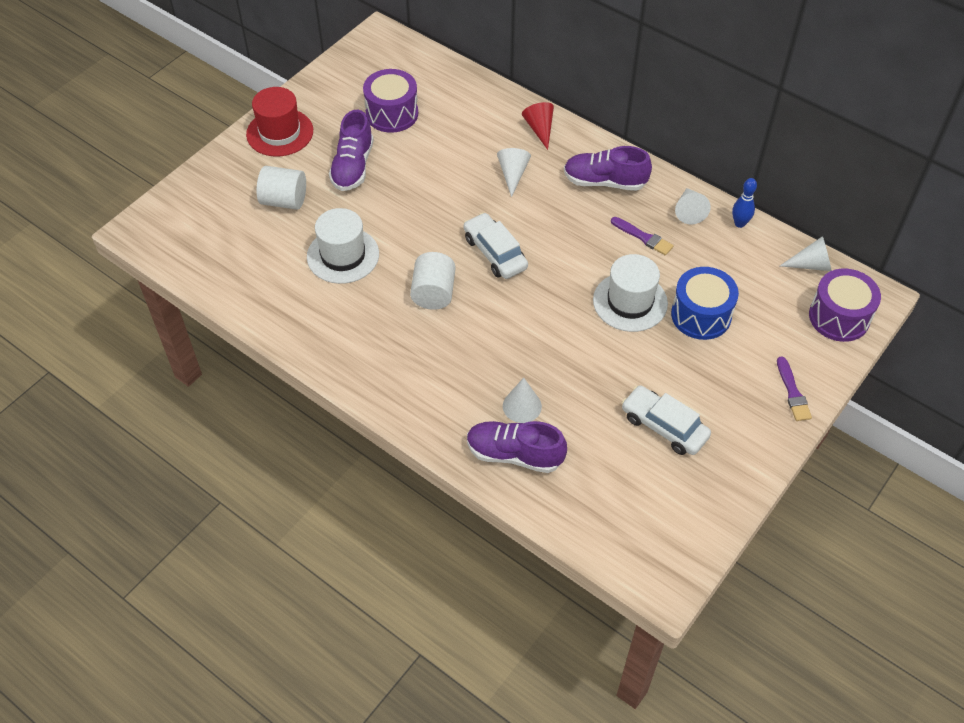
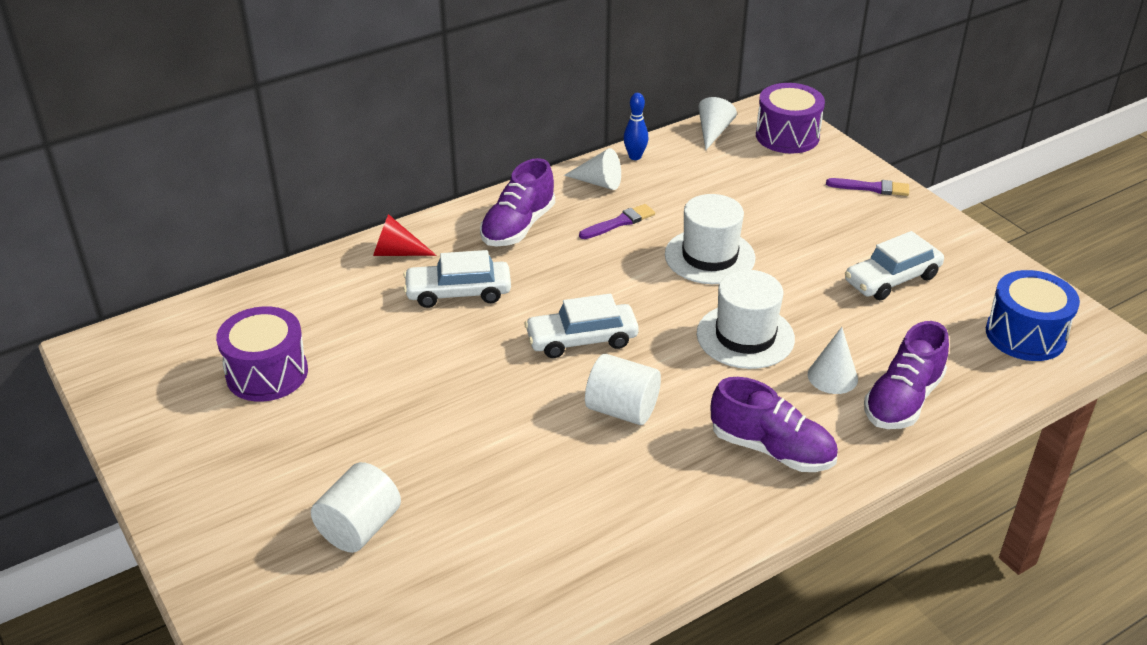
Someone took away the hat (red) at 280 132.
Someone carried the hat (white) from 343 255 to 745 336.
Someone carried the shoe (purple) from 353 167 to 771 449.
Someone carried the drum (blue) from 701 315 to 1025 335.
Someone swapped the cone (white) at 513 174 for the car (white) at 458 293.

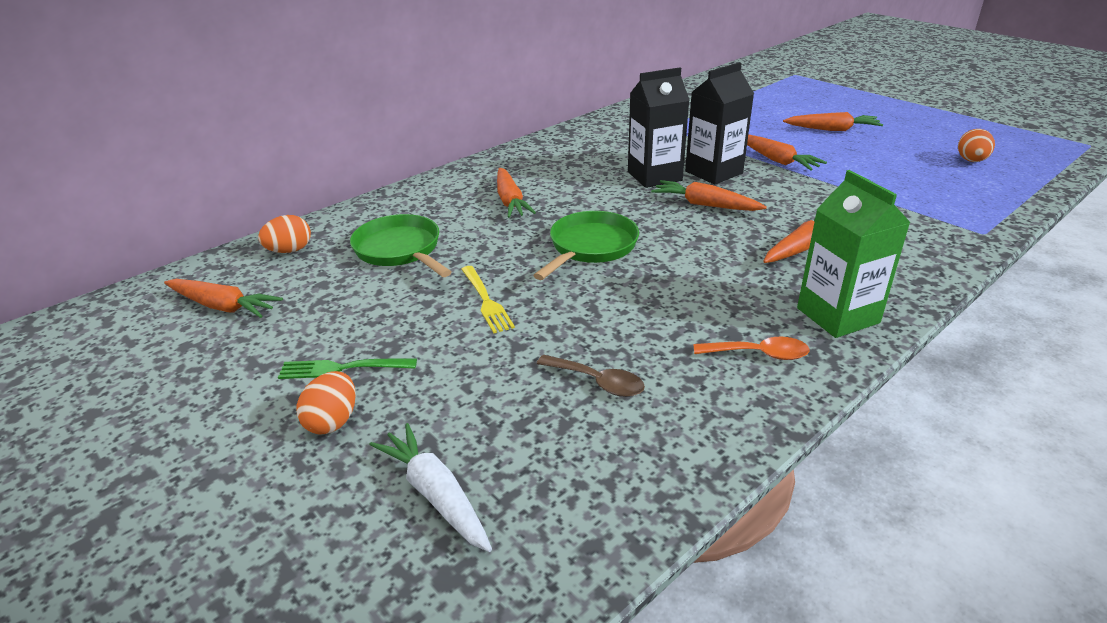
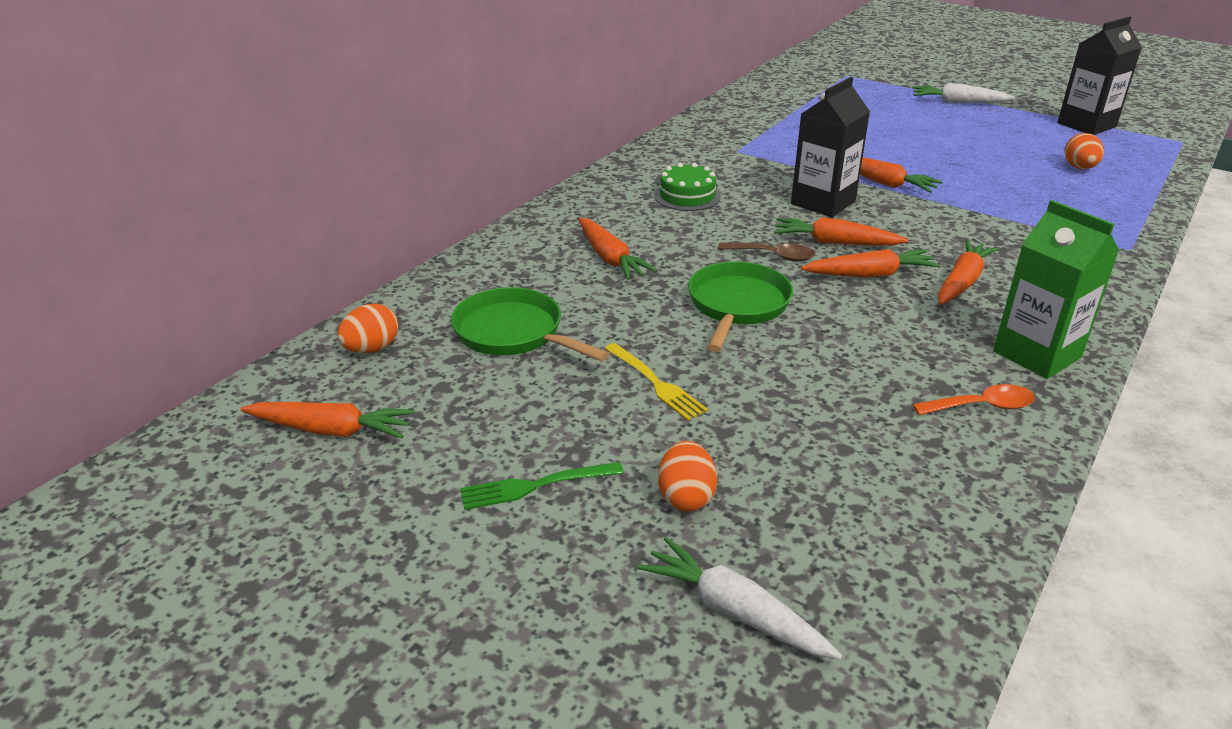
Someone put down the cake (green) at 687 196.
Someone put down the carrot (white) at 958 102.
Someone carried the egg (orange) from 333 421 to 686 497.
Someone carried the spoon (brown) from 598 382 to 773 256.
Someone carried the carton (black) from 654 176 to 1086 125.
Someone carried the carrot (orange) from 832 129 to 870 274.

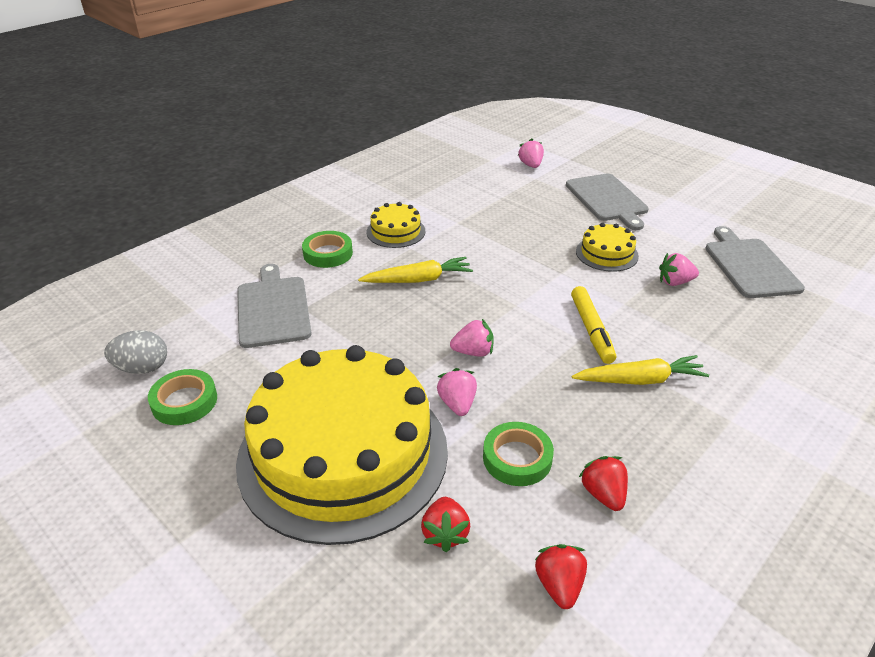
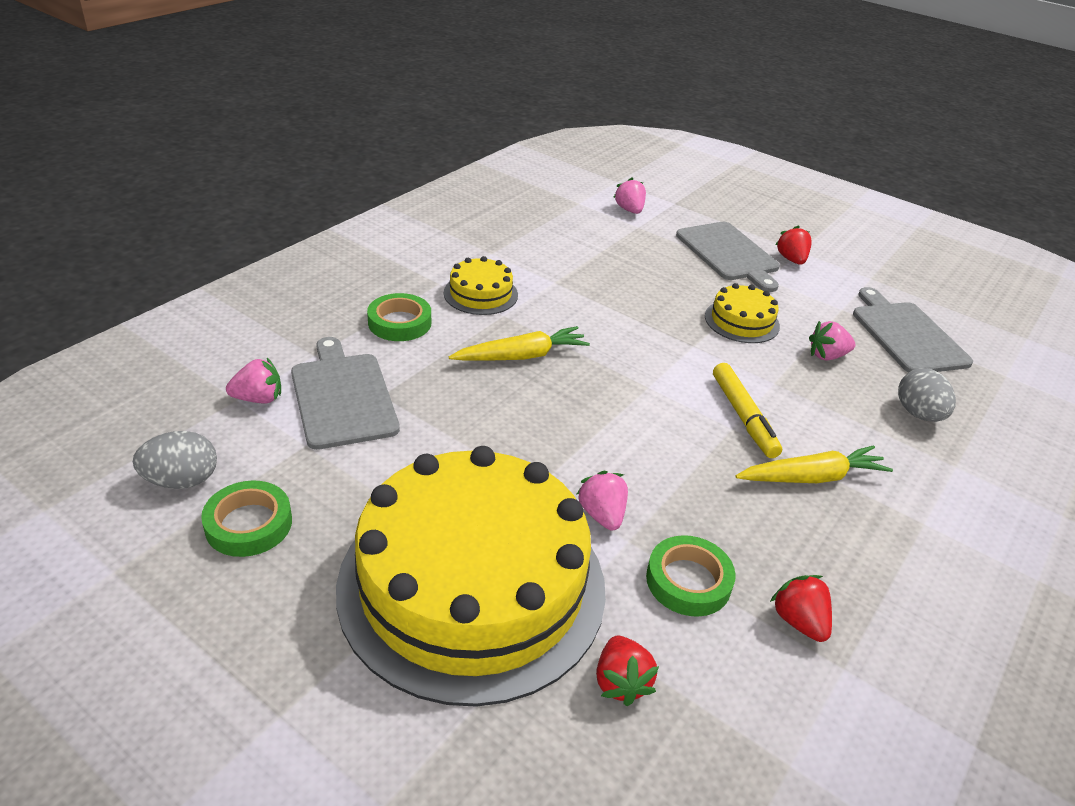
Someone put down the egg (grey) at 918 414.
Someone carried the strawberry (pink) from 473 352 to 258 398.
Someone carried the strawberry (red) from 559 585 to 791 259.

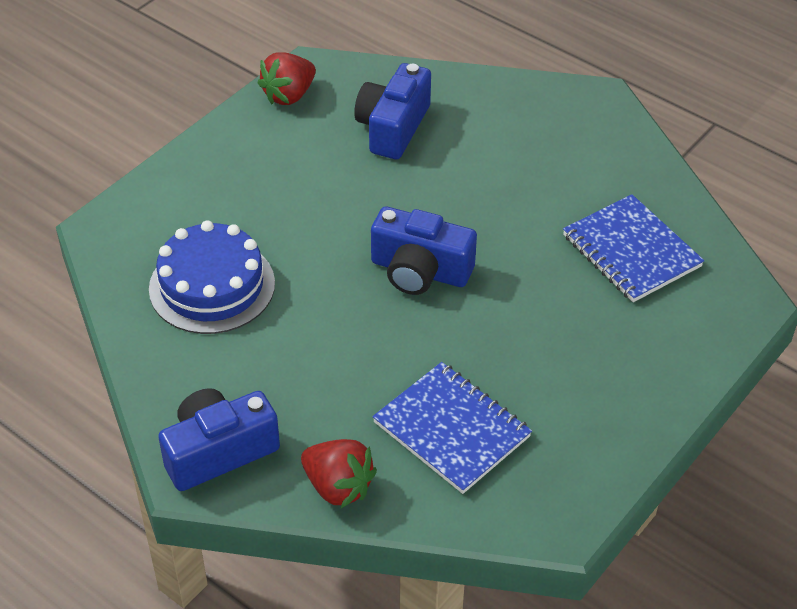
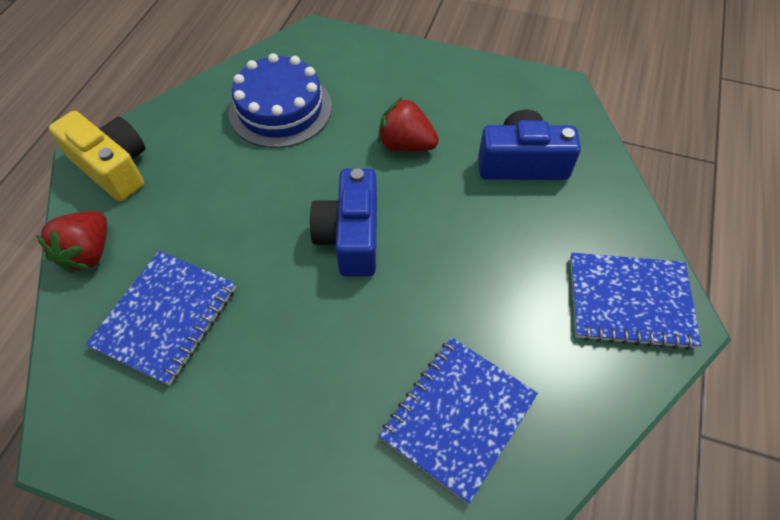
Someone put down the notebook (blue) at 629 302.
Someone carried the strawberry (red) from 289 95 to 406 145.
Someone repainted the camera (blue) at 218 451, which became the camera (yellow) at 113 167.

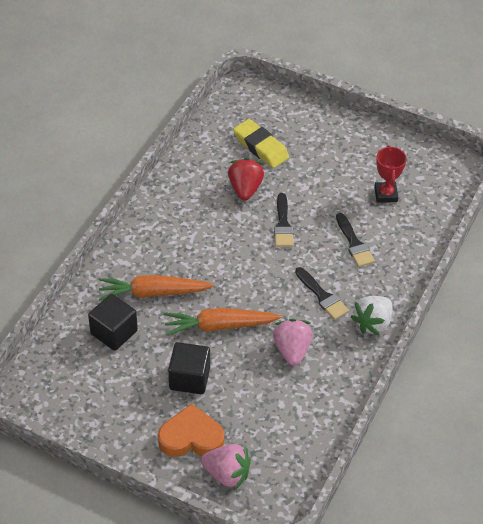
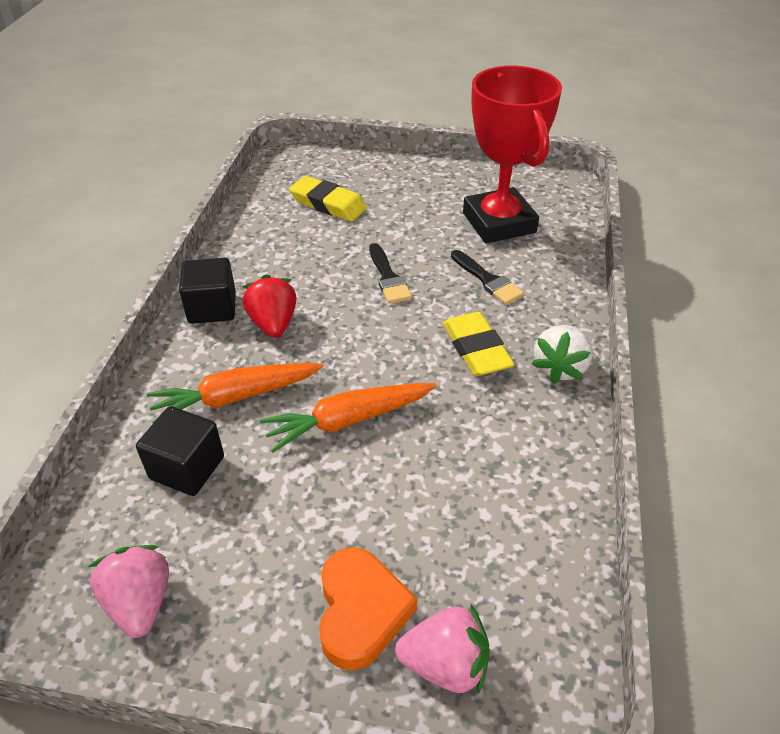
Someone carried the cube (black) from 189 378 to 212 308.
Someone carried the strawberry (red) from 245 189 to 273 323.
Someone carried the strawberry (pink) from 292 350 to 140 602.
Someone swapped the brush (black) at 322 296 for the eraser (yellow) at 476 349.
Someone rotated the heart (orange) at 191 437 by 105 degrees clockwise.
Someone scaled the trophy (red) at 385 194 by 2.11.

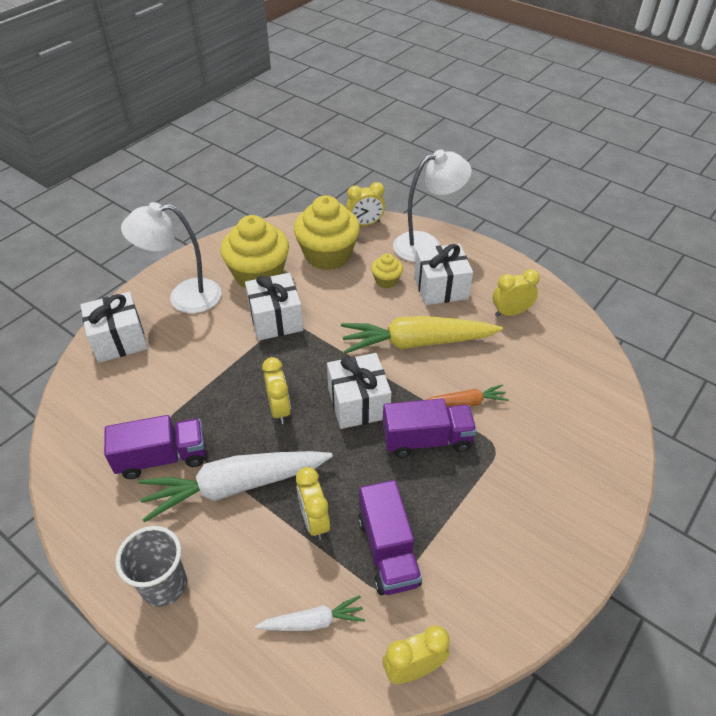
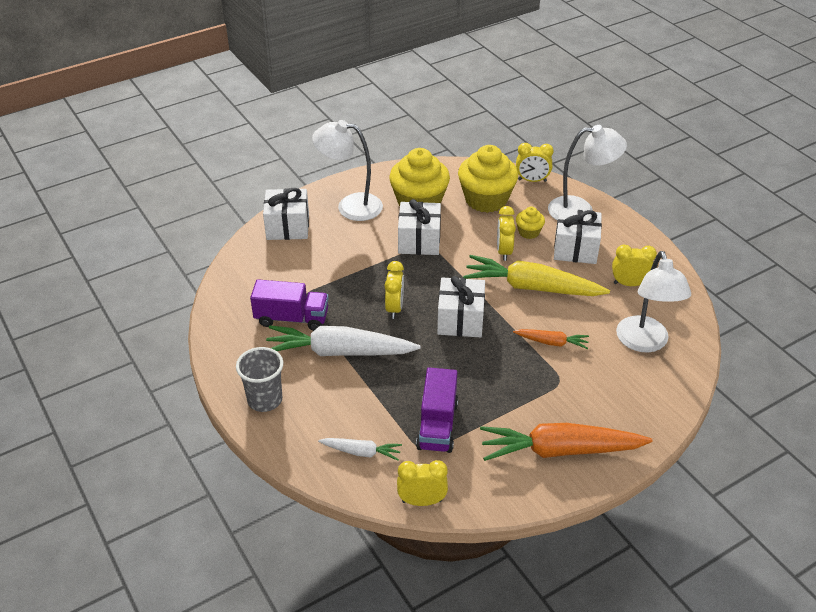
Someone took away the truck (purple) at 426 440.
Someone put down the carrot (orange) at 560 450.
Someone put down the lamp (white) at 644 343.
Someone carried the clock (yellow) from 314 521 to 504 251.

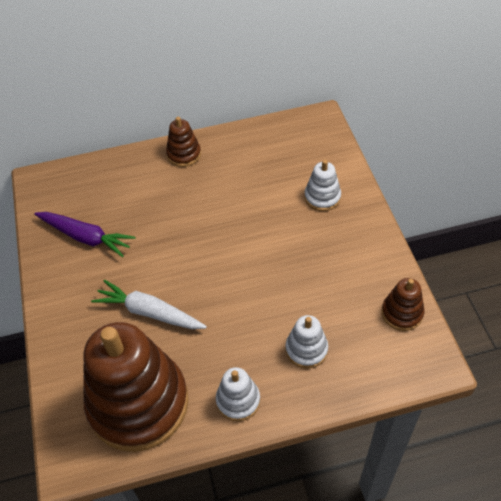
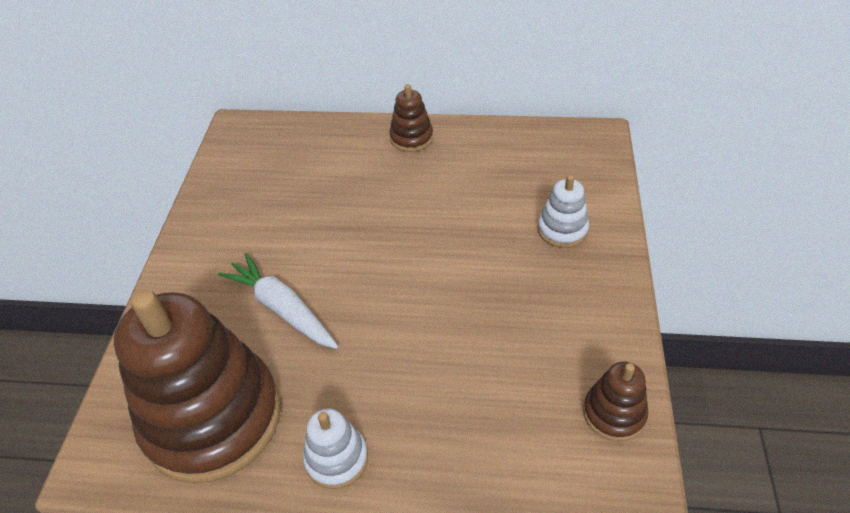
Someone took away the carrot (purple) at 85 237.
Someone took away the stacking toy (white) at 306 349.

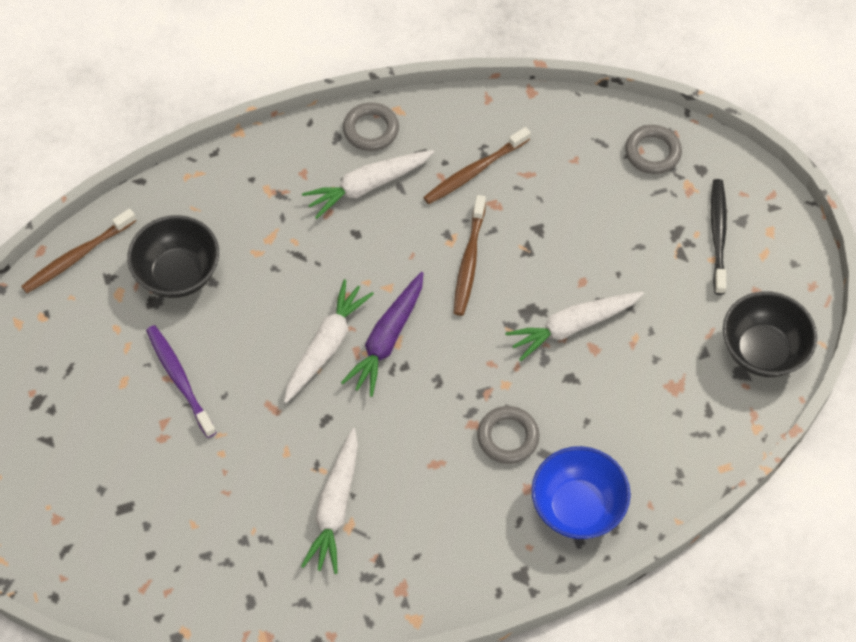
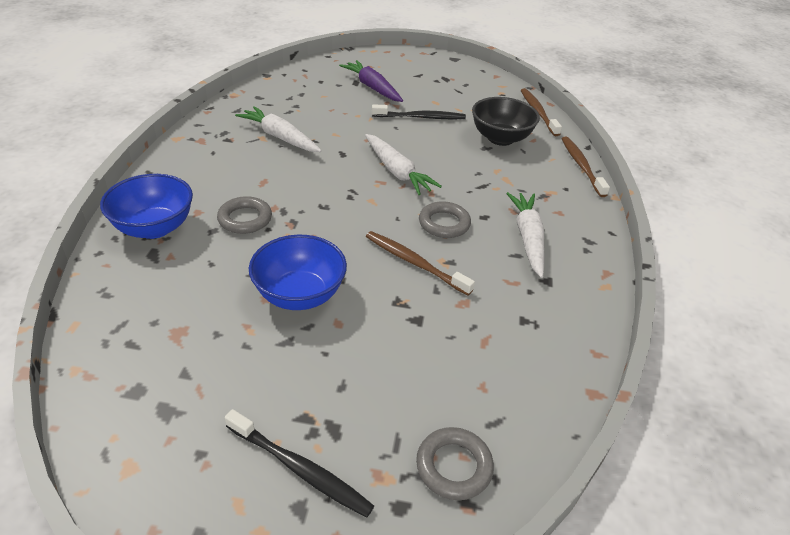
Someone took away the bowl (black) at 762 350.
Someone carried the carrot (purple) from 387 339 to 372 87.
Someone carried the ring (grey) from 371 130 to 444 223.
Someone carried the toothbrush (brown) from 474 171 to 581 166.
Someone swapped the carrot (white) at 572 327 for the bowl (blue) at 300 295.
Someone repainted the toothbrush (purple) at 179 379, which became the toothbrush (black) at 421 117.

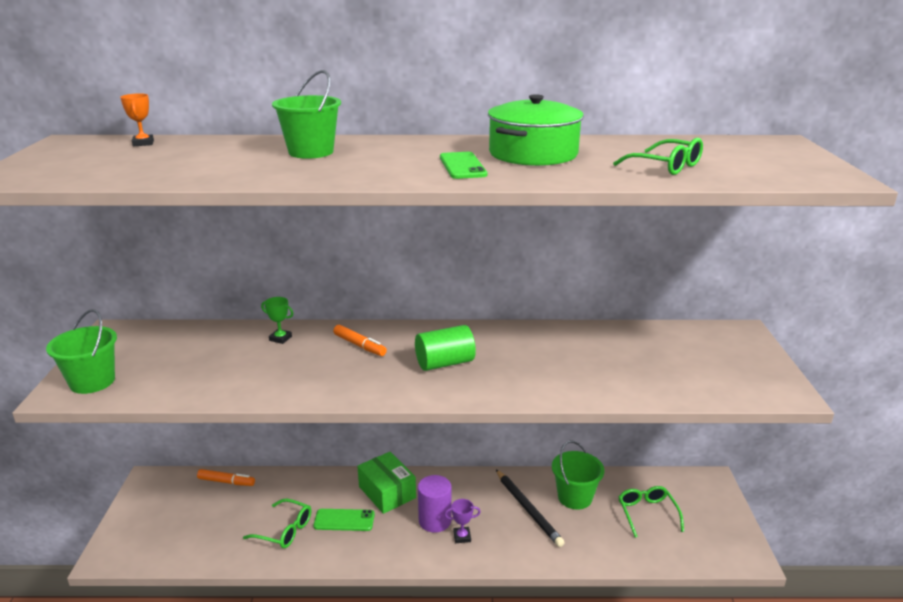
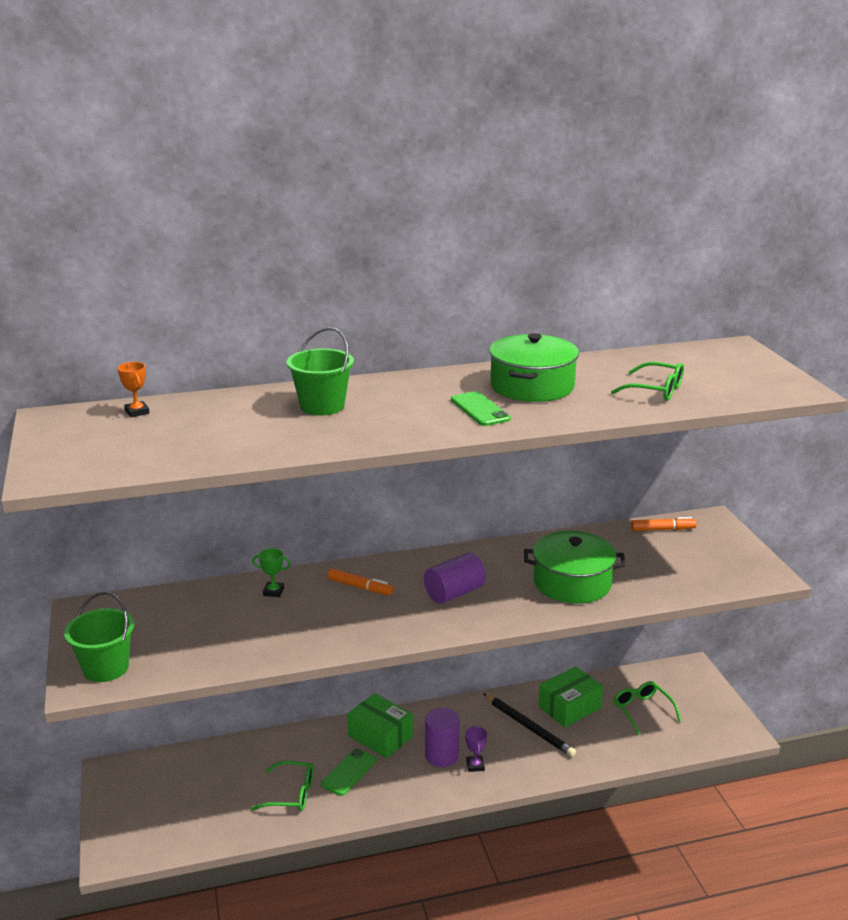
Someone put down the pot (green) at 572 582.
Someone carried the marker (orange) from 226 482 to 662 529.
Someone swapped the bucket (green) at 575 497 for the box (green) at 569 707.
Someone repainted the cylinder (green) at 445 363, which became the cylinder (purple) at 454 593.
Someone rotated the phone (green) at 344 520 by 45 degrees counterclockwise.
Someone rotated the trophy (purple) at 462 537 by 75 degrees counterclockwise.

